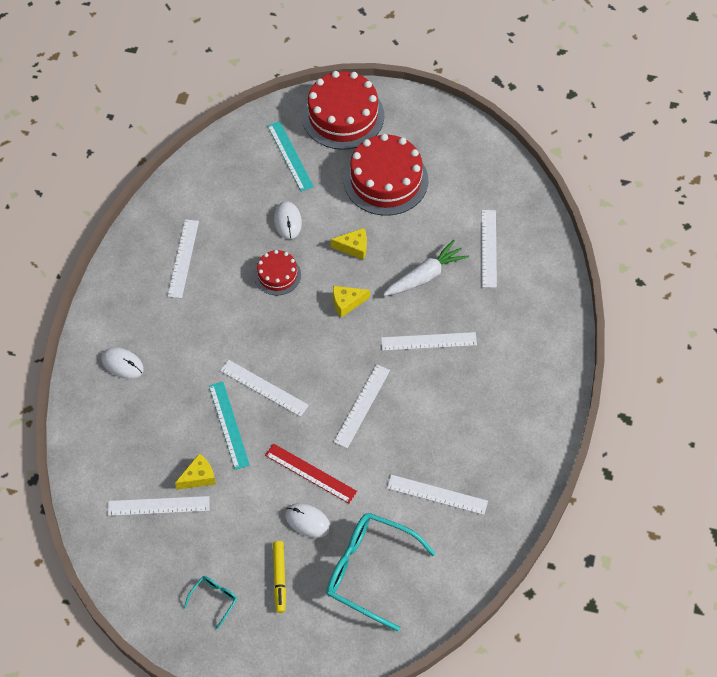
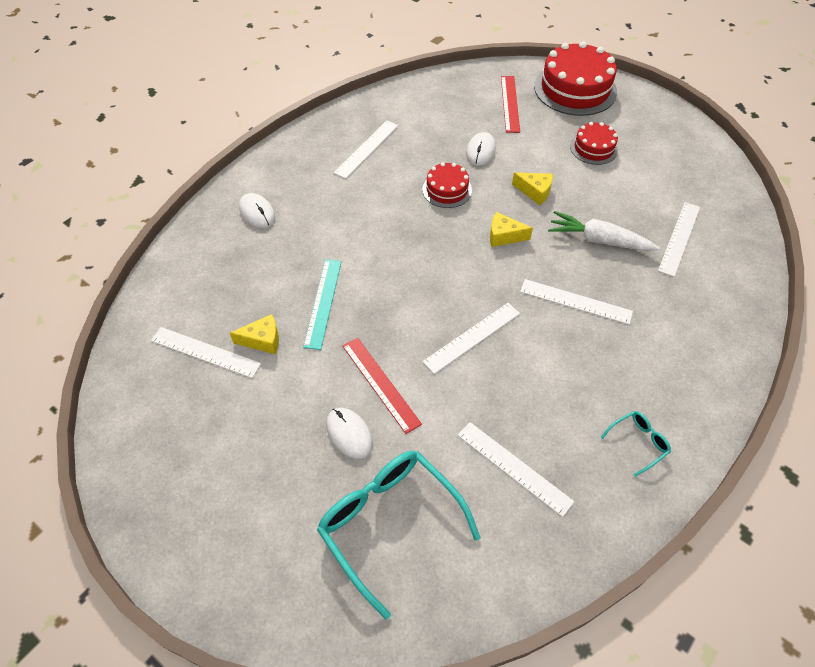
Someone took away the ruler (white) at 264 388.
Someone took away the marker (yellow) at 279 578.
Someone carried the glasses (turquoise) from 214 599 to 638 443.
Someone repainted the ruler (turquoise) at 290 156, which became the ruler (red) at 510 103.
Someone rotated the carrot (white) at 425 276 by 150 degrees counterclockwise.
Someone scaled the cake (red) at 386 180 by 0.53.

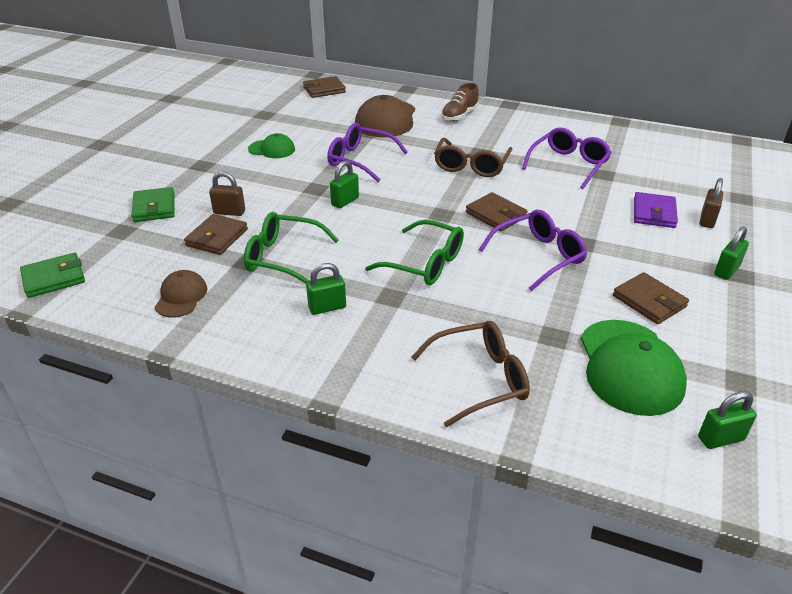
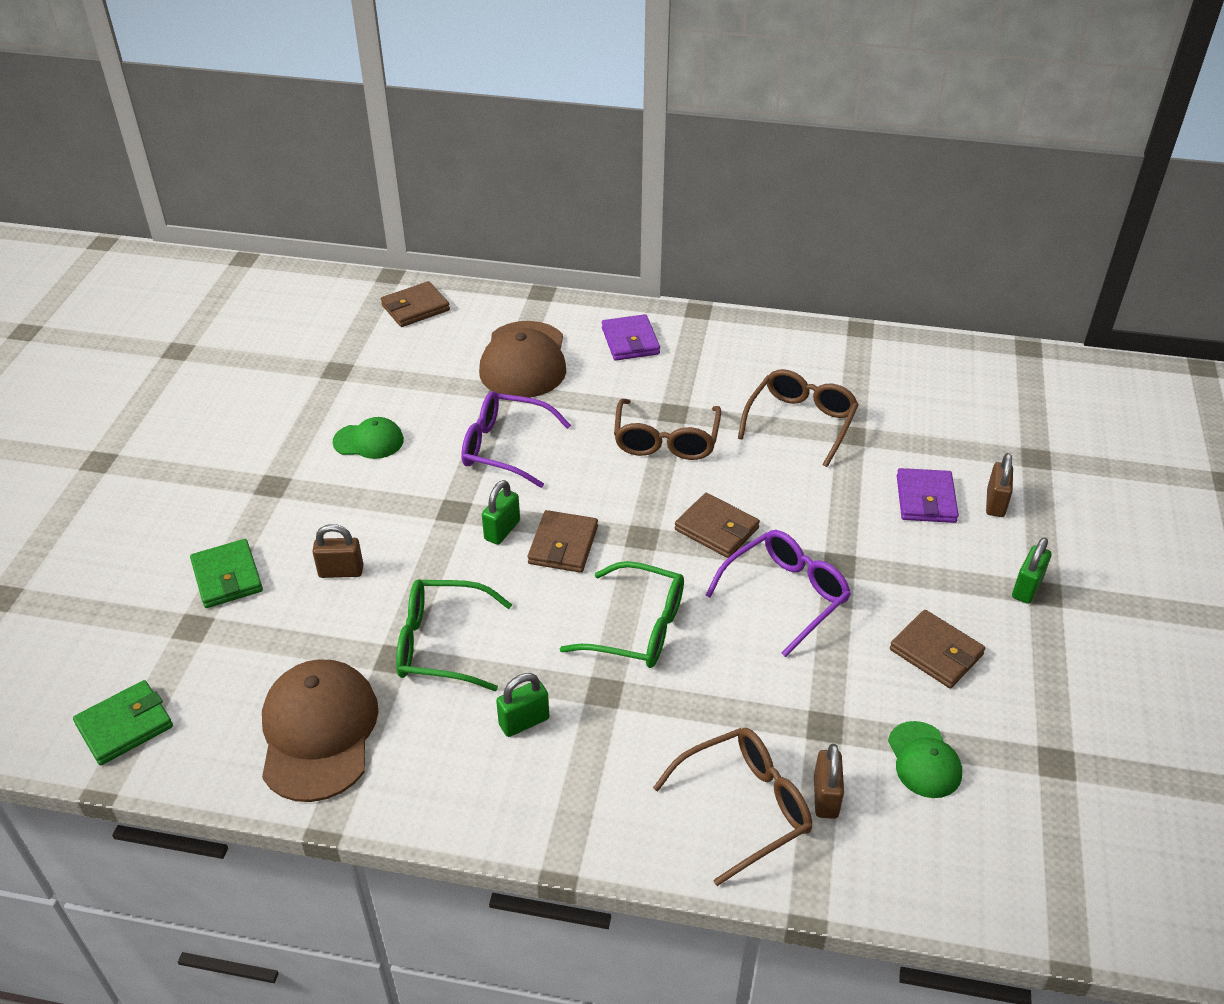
Someone took away the padlock (green) at 720 438.
Someone put down the padlock (brown) at 825 797.
Someone carried the wallet (brown) from 217 237 to 563 545.
Someone swapped the shoe (brown) at 459 115 for the wallet (purple) at 630 341.
Someone repainted the glasses (purple) at 568 164, which became the glasses (brown) at 801 422.
Someone scaled the cap (brown) at 181 296 by 1.82.
Someone scaled the cap (green) at 629 367 by 0.55.

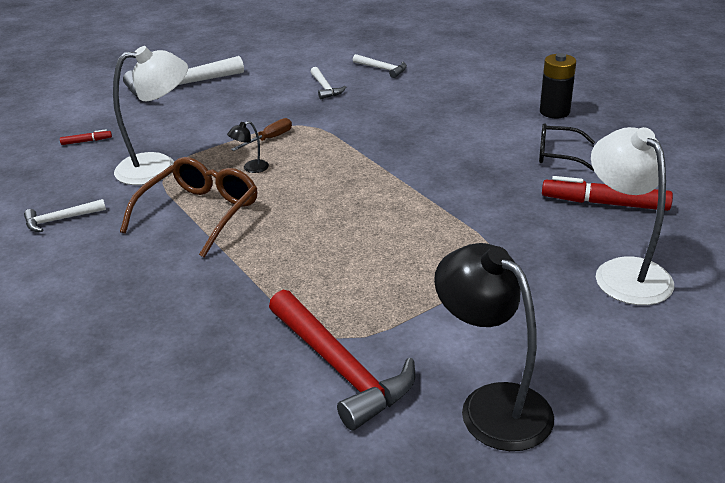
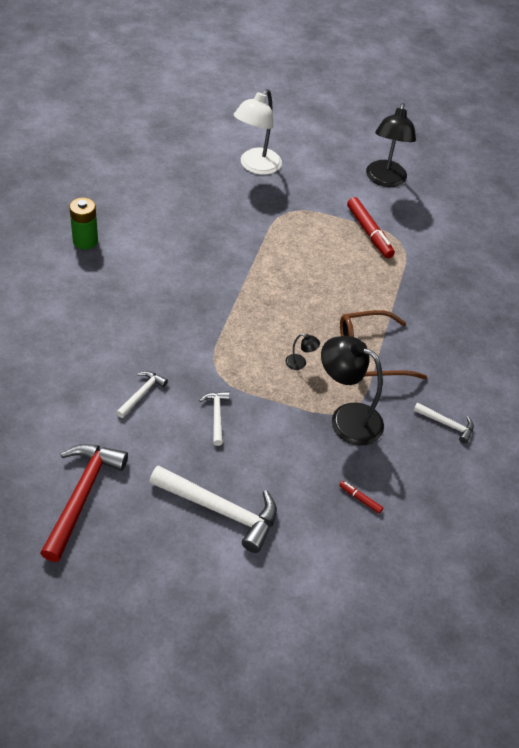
Someone took away the screwdriver (brown) at 269 139.
Someone took away the glasses (black) at 558 154.
Someone carried the hammer (red) from 340 367 to 82 496.
Someone carried the hammer (white) from 382 69 to 216 416.
Someone carried the marker (red) from 604 203 to 369 232.
Someone repainted the lamp (white) at 159 167, which became the lamp (black) at 346 418.
Someone repainted the battery (black) at 554 112, which became the battery (green) at 85 241.

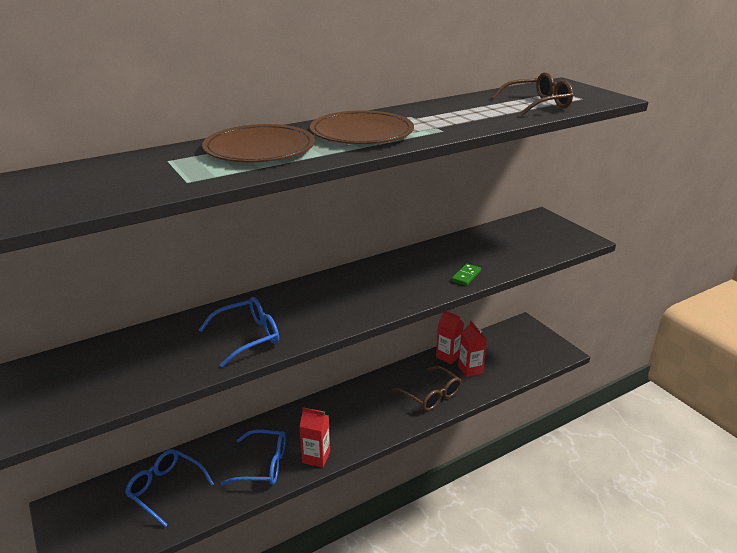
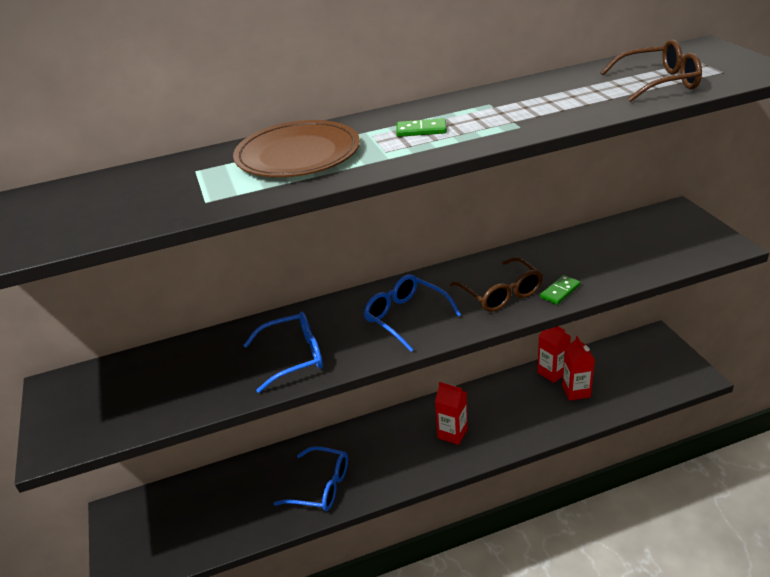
Someone carried the glasses (blue) from 165 489 to 405 317.
Someone carried the carton (red) from 316 457 to 452 433.
Someone carried the glasses (brown) from 431 395 to 501 294.
Someone swapped the plate (brown) at 362 133 for the domino (green) at 421 130.

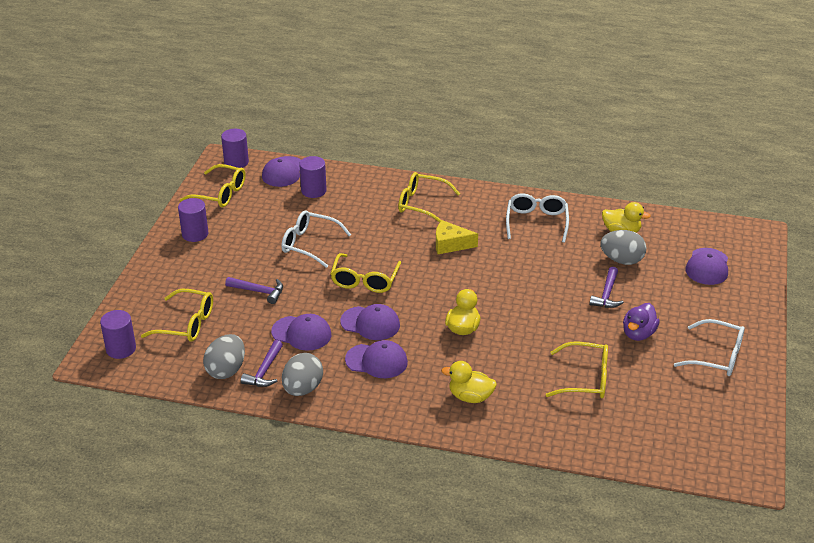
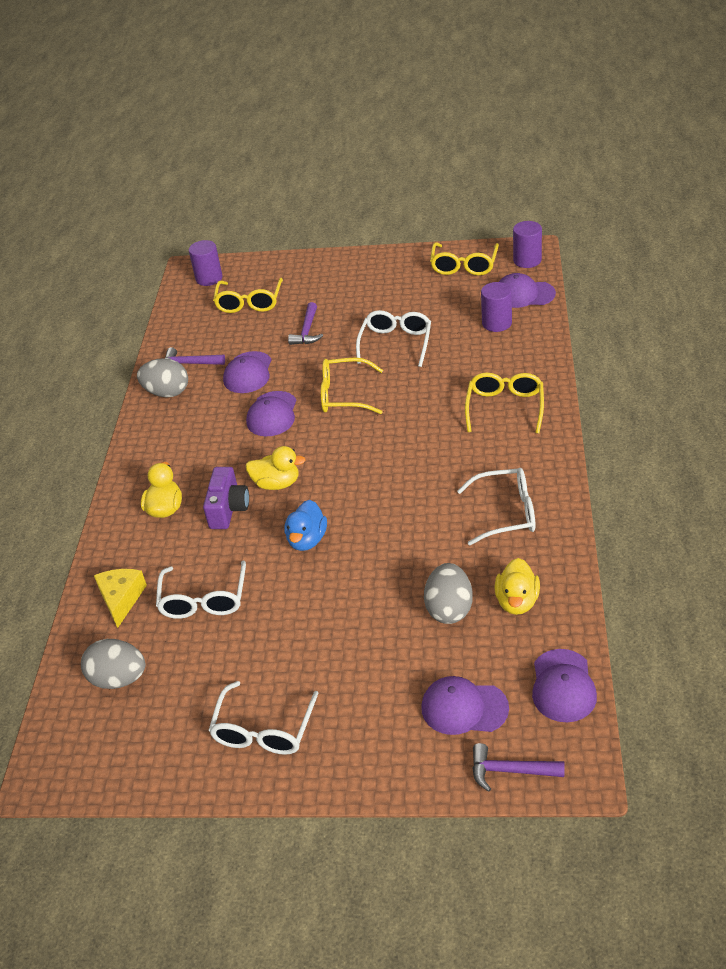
Someone took away the cylinder (purple) at 195 234.
Someone took away the duck (purple) at 638 334.
Someone put down the camera (purple) at 228 509.
Someone put down the duck (blue) at 307 540.
Someone carried the egg (grey) from 226 370 to 119 679.
Someone carried the cap (purple) from 376 361 to 563 686.
Someone carried the cheese (yellow) from 450 244 to 121 599.
Someone carried the hammer (purple) from 607 294 to 510 771.
Someone repainted the glasses (yellow) at 586 379, which became the glasses (white) at 204 600.

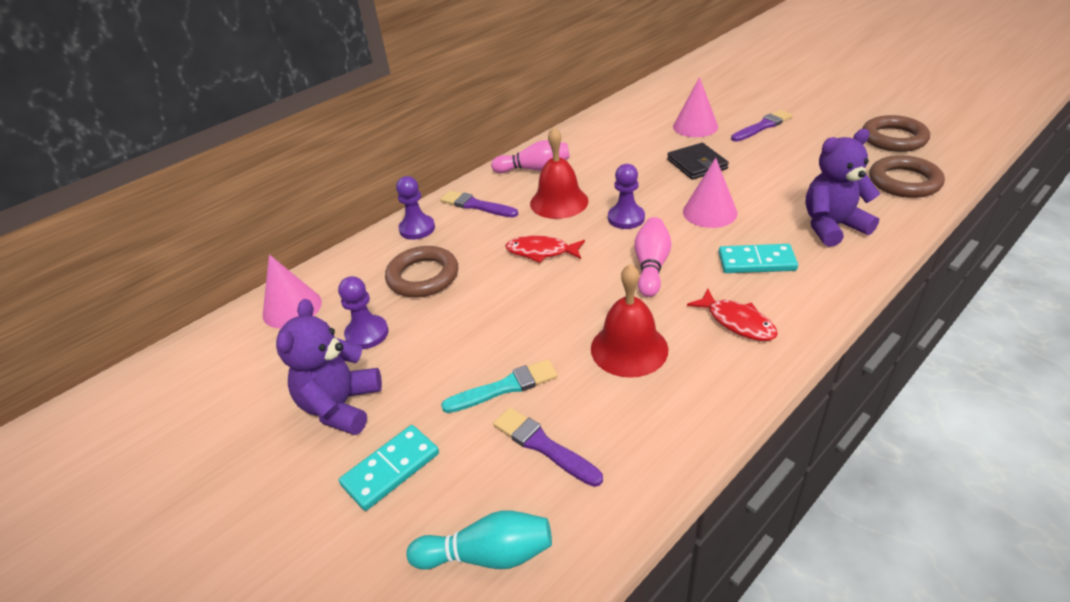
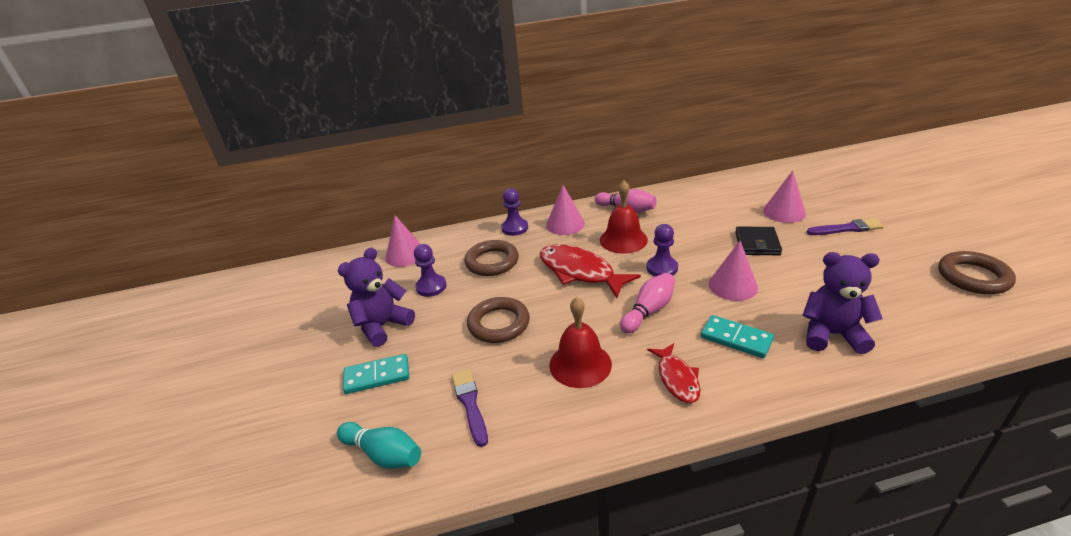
Someone took away the brush (turquoise) at 504 387.
Someone carried the ring (brown) from 904 182 to 499 324.
Someone swapped the brush (purple) at 476 205 for the cone (pink) at 565 224.
Someone scaled the fish (red) at 541 252 by 1.71.

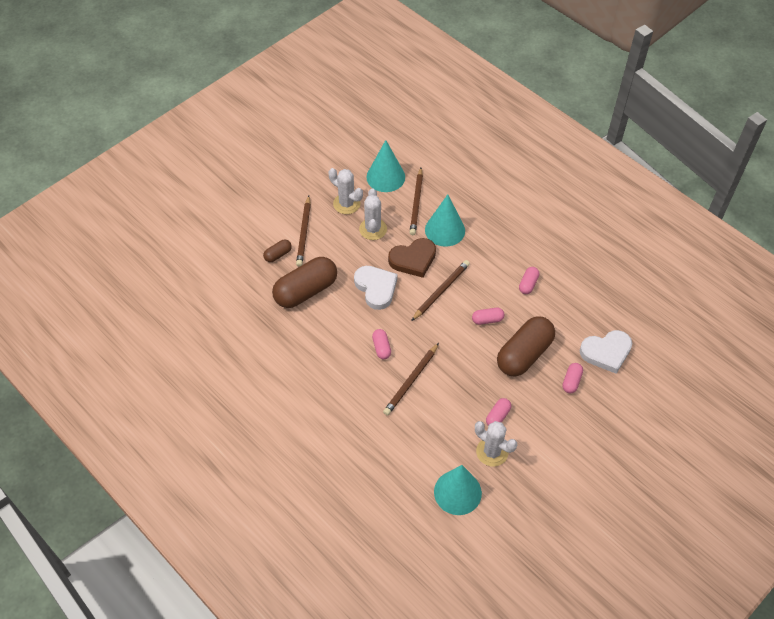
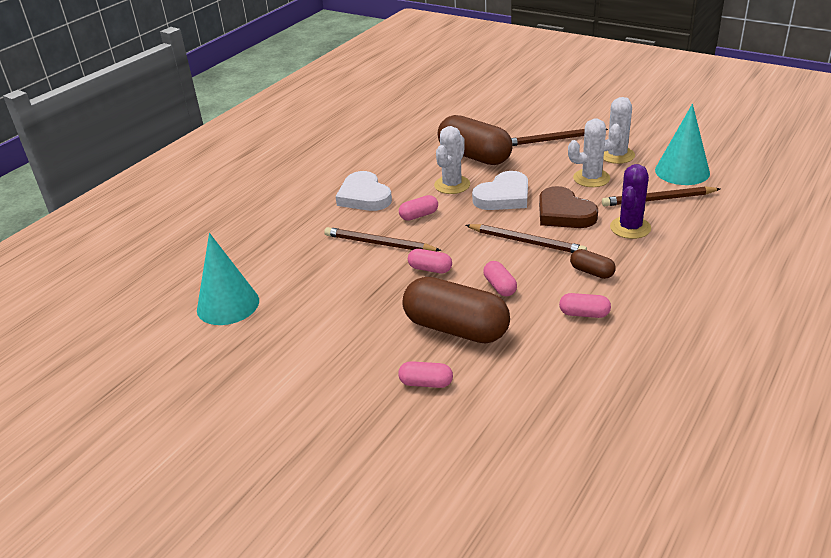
Someone carried the capsule (brown) from 278 255 to 591 272.
Someone carried the cactus (white) from 492 452 to 452 185.
Someone carried the capsule (pink) from 498 416 to 430 269.
Someone carried the heart (white) from 606 352 to 364 196.
Someone swapped the cone (turquoise) at 445 230 for the cactus (purple) at 630 228.

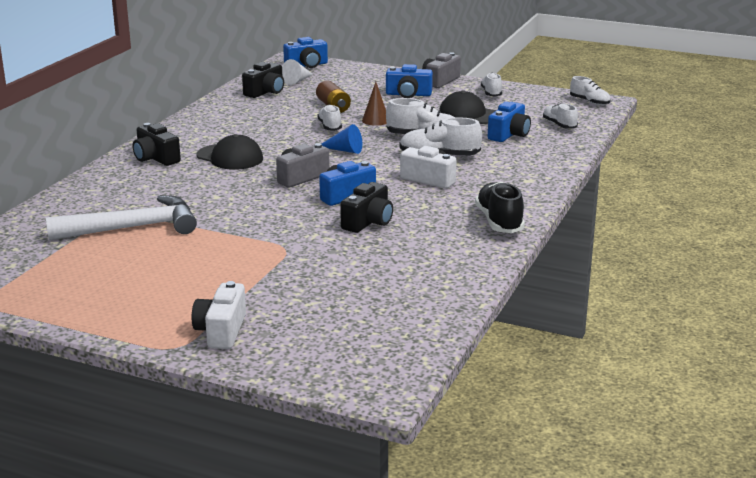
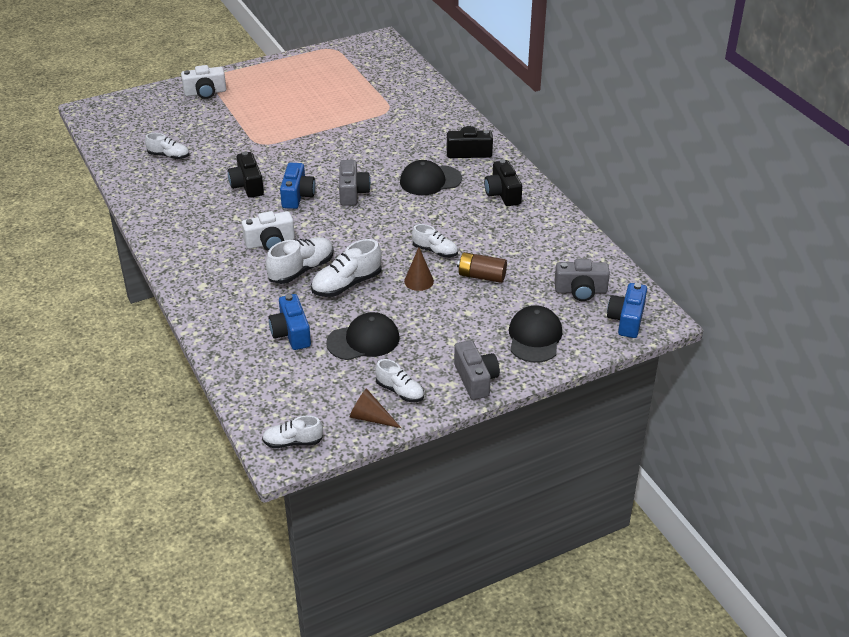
Someone took away the hammer (white) at 133 228.
Someone took away the cone (blue) at 344 150.
Someone took away the camera (blue) at 408 94.
Someone took away the shoe (black) at 499 222.
Someone put down the cone (brown) at 370 418.
Someone put down the cap (black) at 534 337.
Someone carried the camera (black) from 265 92 to 503 193.
Someone carried the shoe (white) from 559 125 to 169 156.
Someone swapped the cone (white) at 297 81 for the camera (grey) at 580 291.
Someone rotated the camera (white) at 221 331 by 120 degrees clockwise.

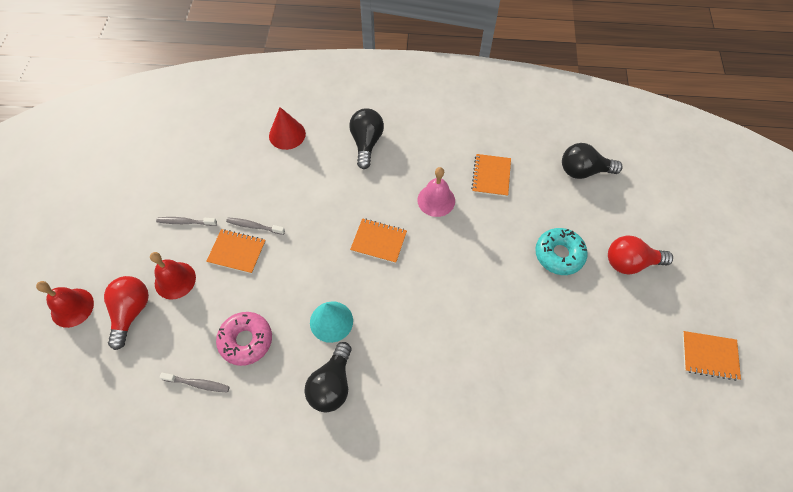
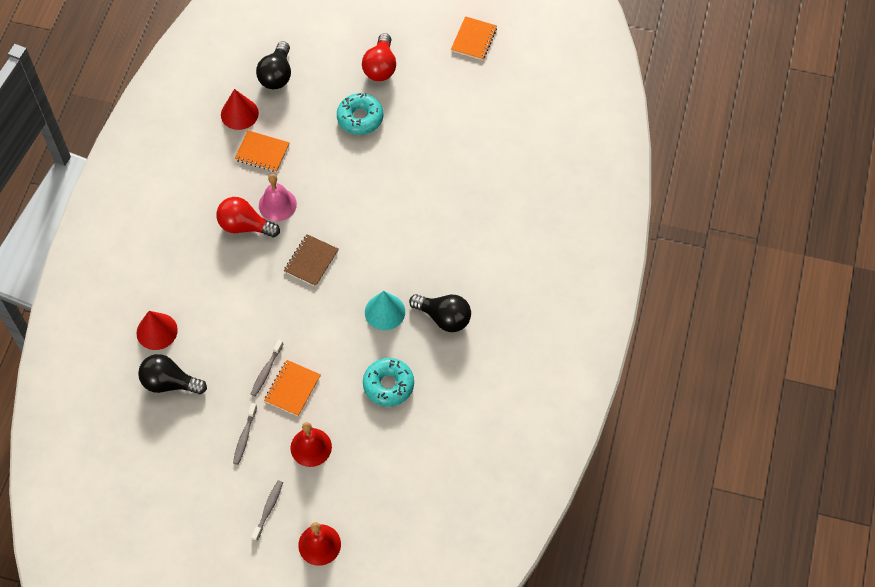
Someone put down the cone (red) at 239 113.
Someone carried the light bulb (red) from 131 312 to 245 226.
Someone carried the toothbrush (grey) from 198 384 to 268 509.
Someone carried the light bulb (black) from 366 143 to 169 383.
Someone repainted the donut (pink) at 246 340, which became the donut (turquoise) at 388 385.
Someone repainted the notebook (orange) at 379 241, which became the notebook (brown) at 311 261.

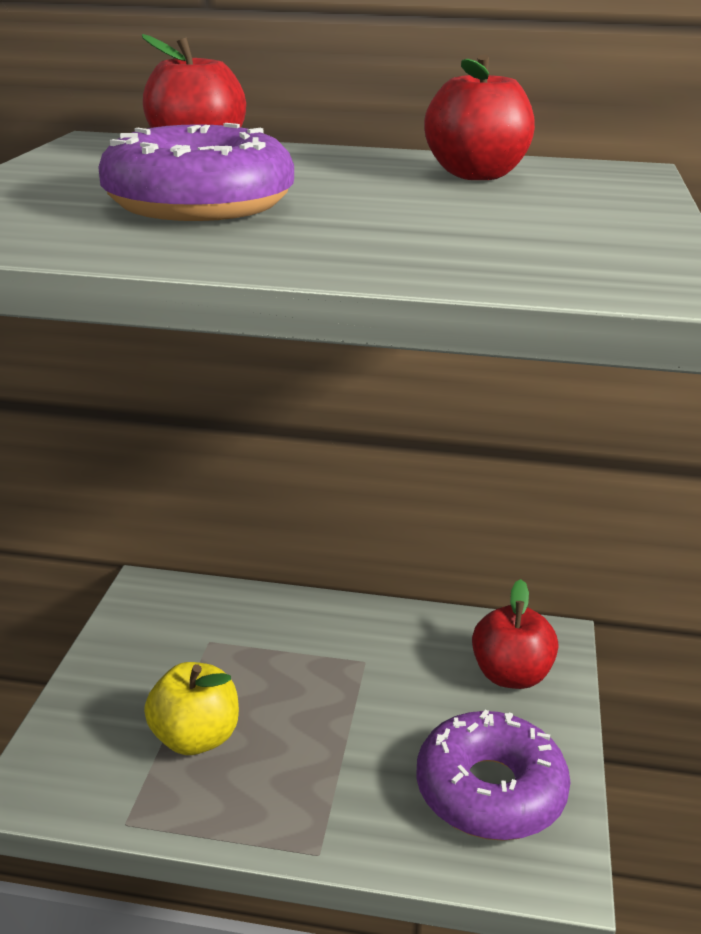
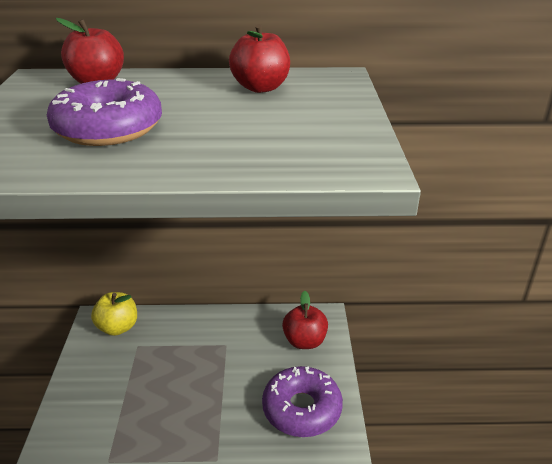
Someone carried the apple (yellow) from 195 738 to 118 327.

